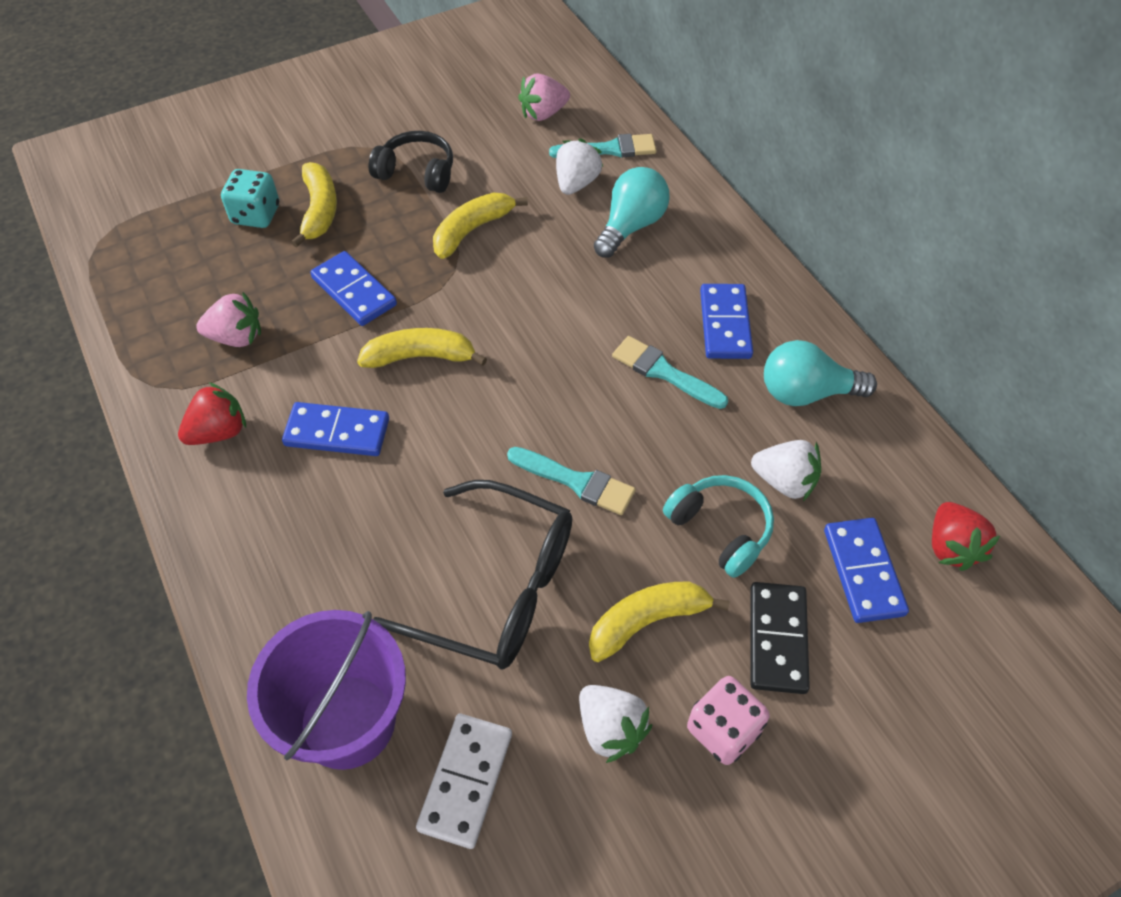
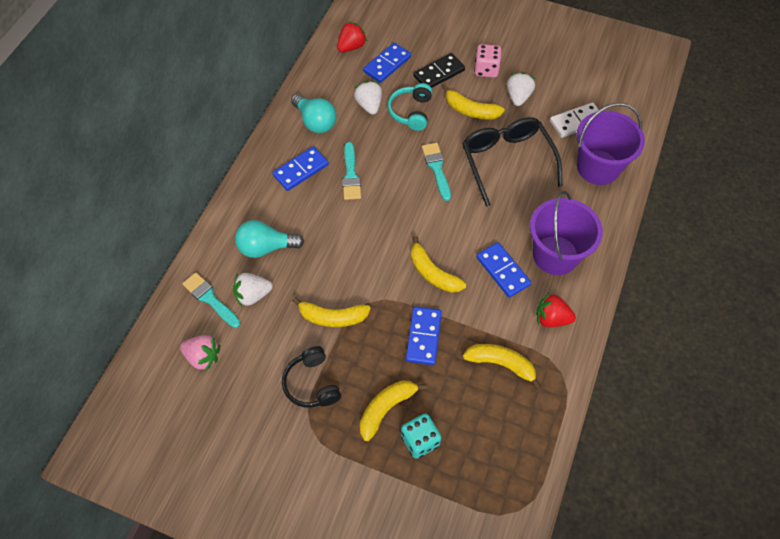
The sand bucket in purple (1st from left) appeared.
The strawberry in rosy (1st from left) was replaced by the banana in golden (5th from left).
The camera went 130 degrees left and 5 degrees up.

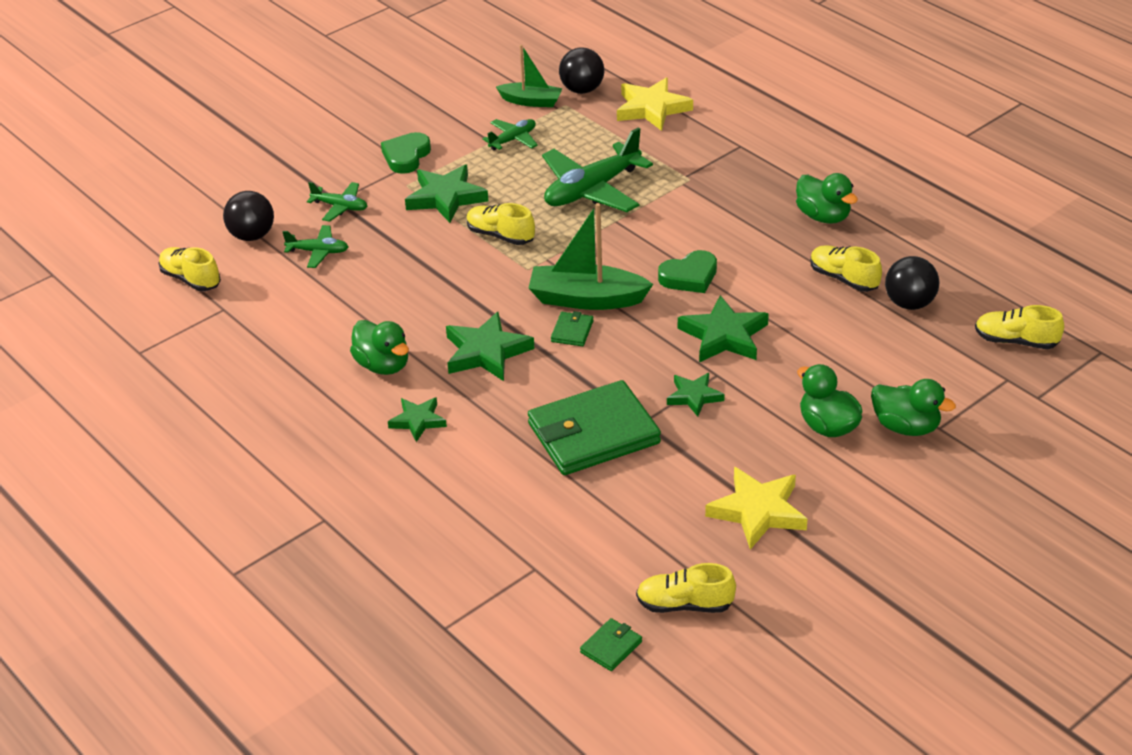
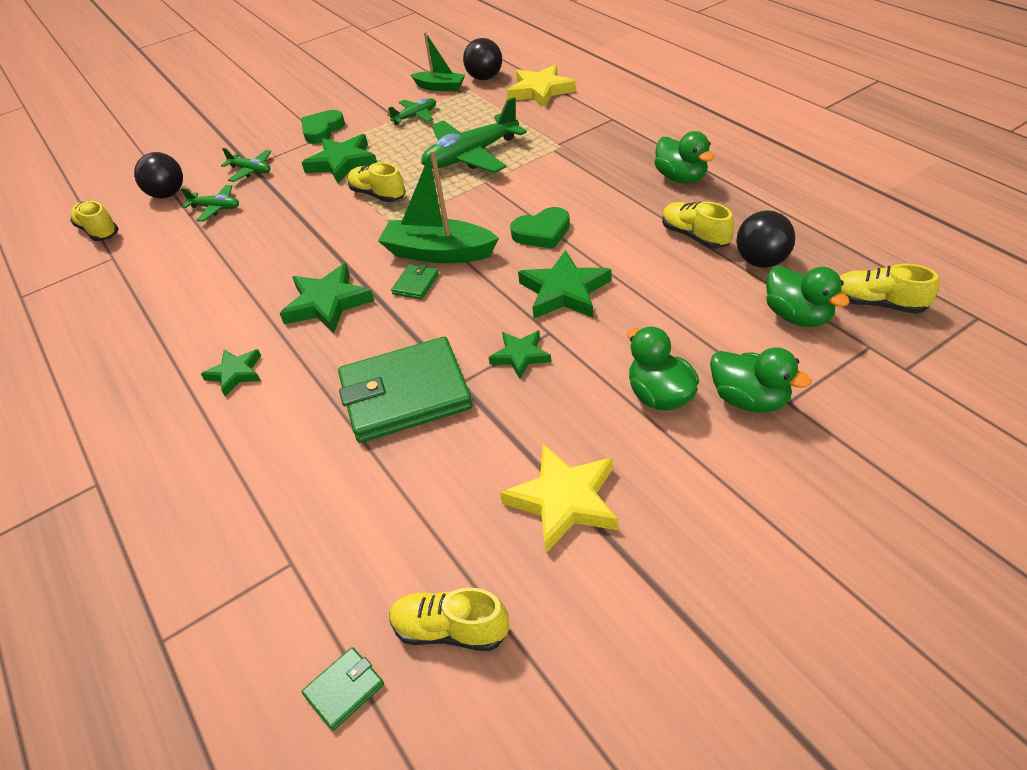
The toy duck in green (1st from left in the first image) moved.
The camera went 10 degrees right and 5 degrees up.

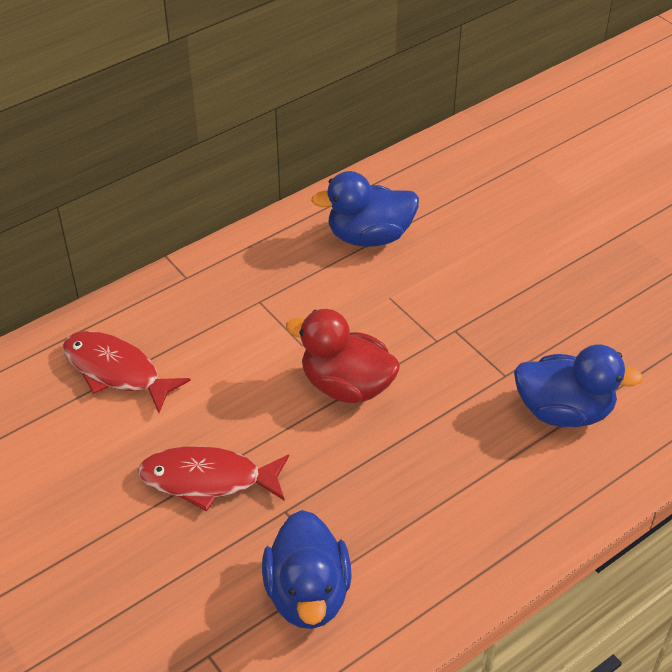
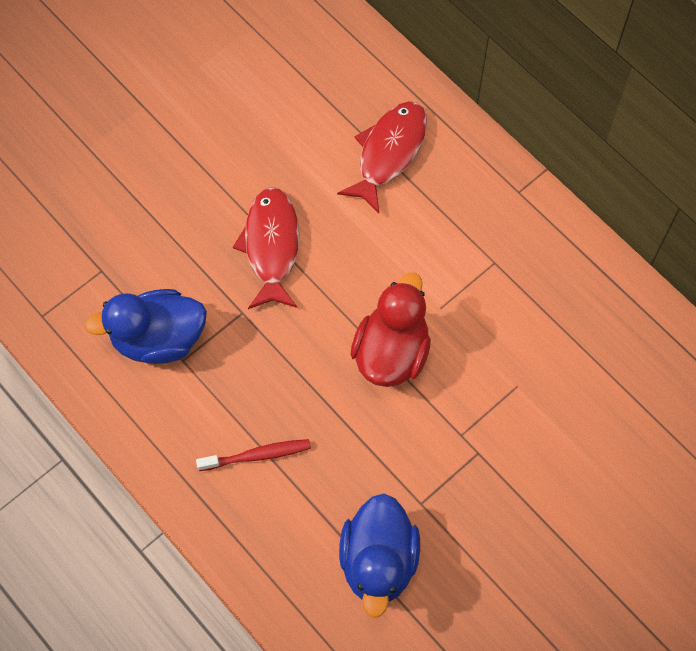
The toy duck in blue (2nd from left) disappeared.
The toothbrush in red appeared.
The camera went 85 degrees right and 20 degrees up.

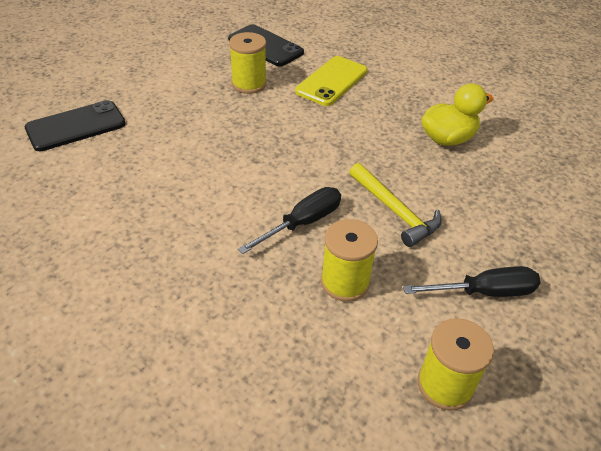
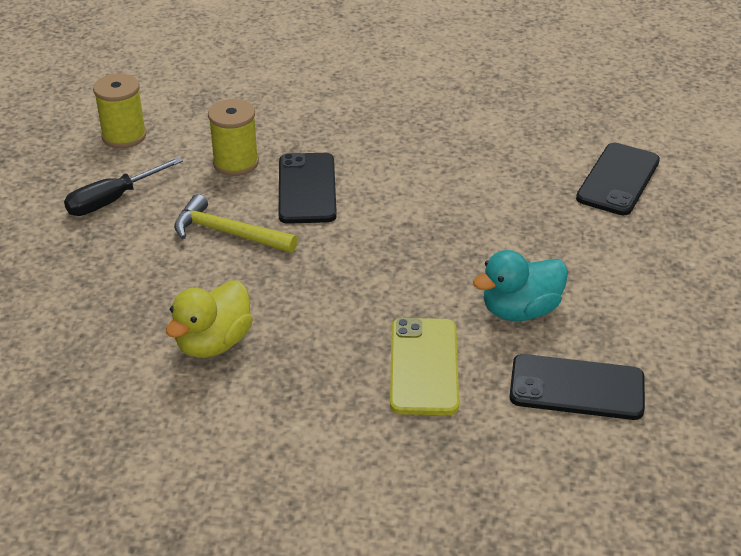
The bobbin in golden (1st from left) was replaced by the toy duck in turquoise.
The hand screwdriver in black (1st from left) was replaced by the phone in black (1st from left).
The camera went 150 degrees right and 5 degrees down.

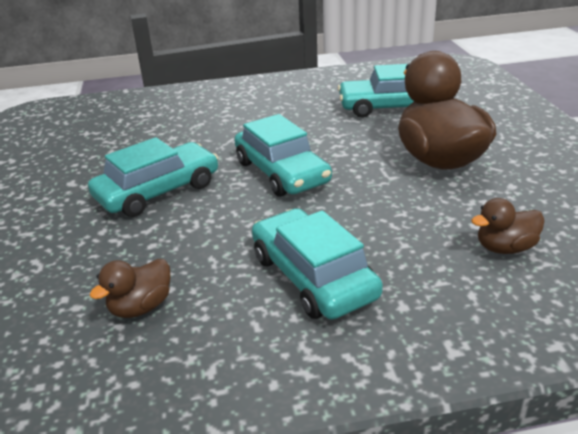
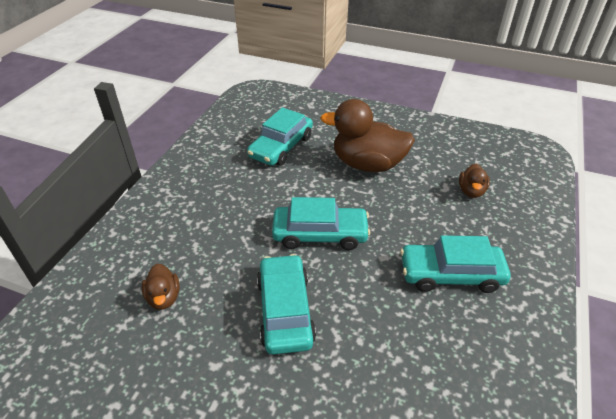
The toy duck in russet (1st from left) moved.
The camera went 60 degrees left and 10 degrees up.

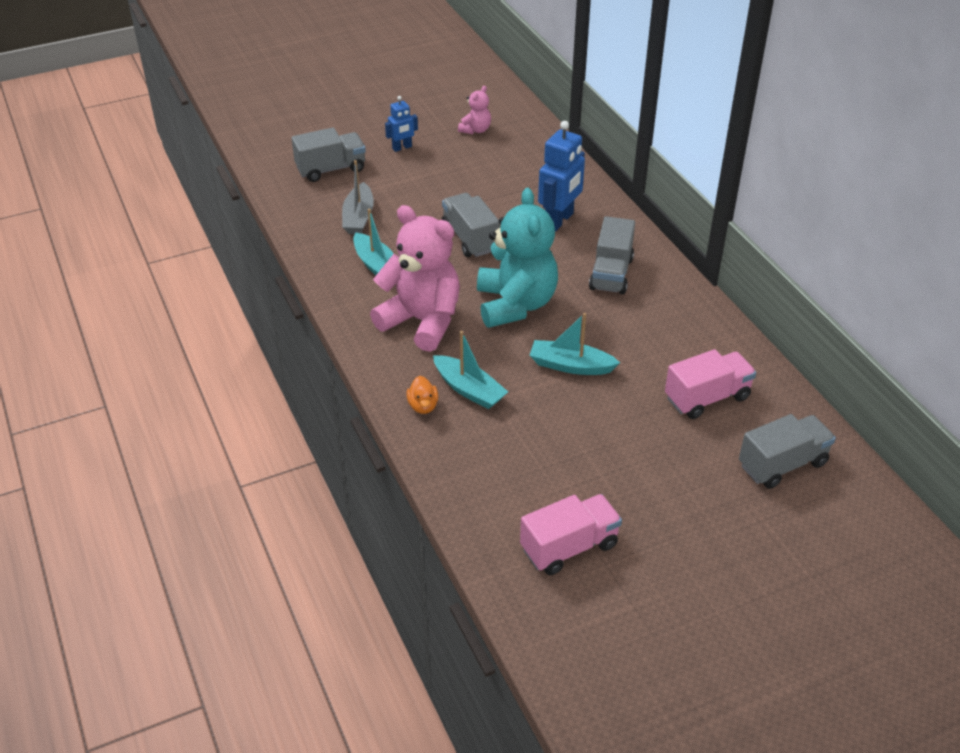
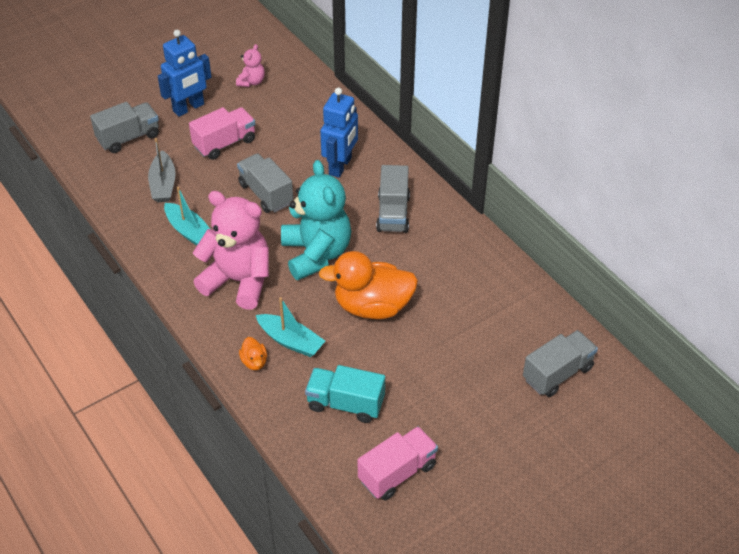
The lorry in turquoise appeared.
The lorry in rosy (2nd from left in the first image) moved.
The toy boat in turquoise (3rd from left) was replaced by the toy duck in orange (2nd from left).
The robot figure in blue (1st from left) changed to 1.80 times the size.
The camera went 10 degrees left and 5 degrees up.

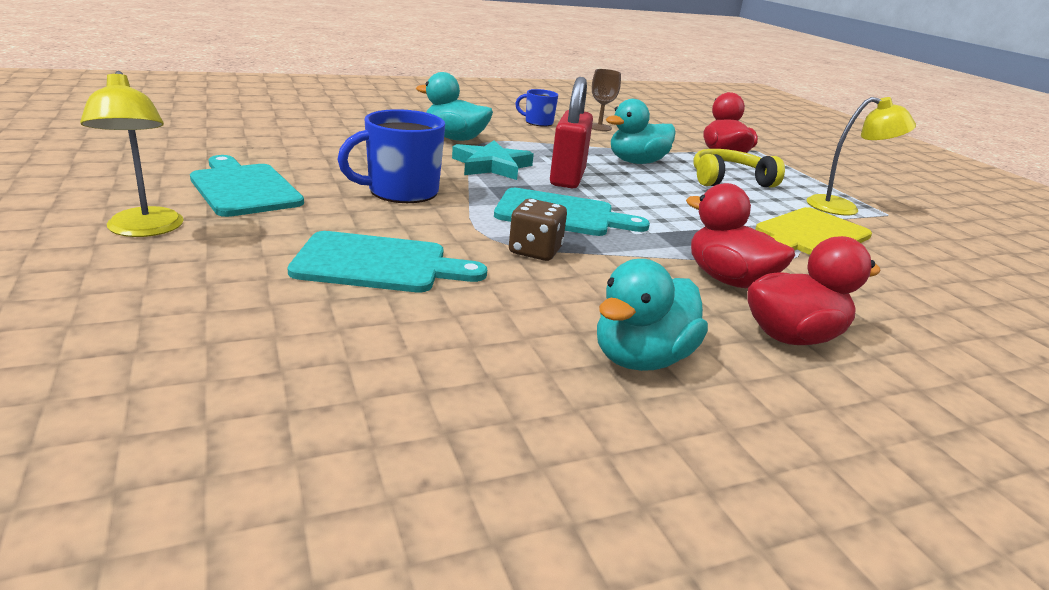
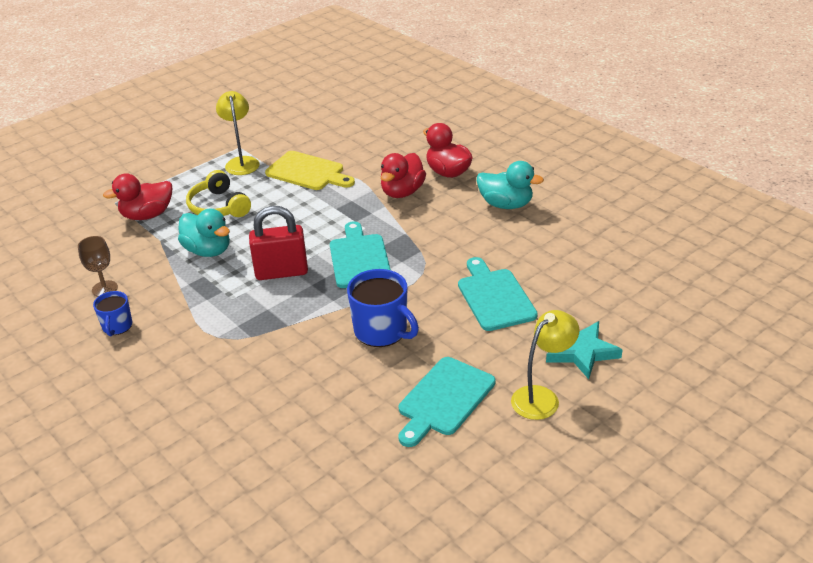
The toy duck in turquoise (1st from left) disappeared.
The game die in russet disappeared.
The five-pointed star in turquoise moved.
The camera went 105 degrees left and 10 degrees up.

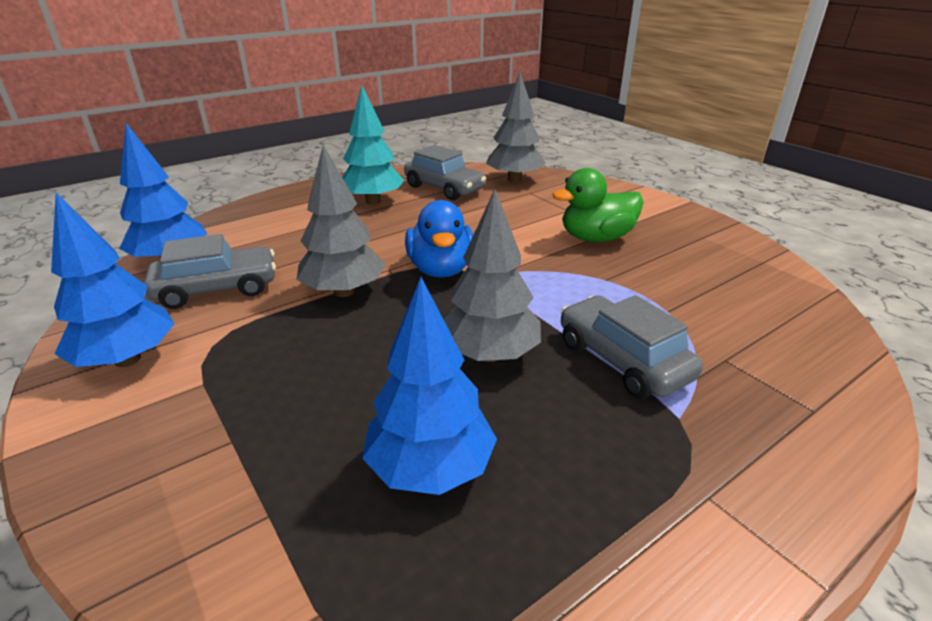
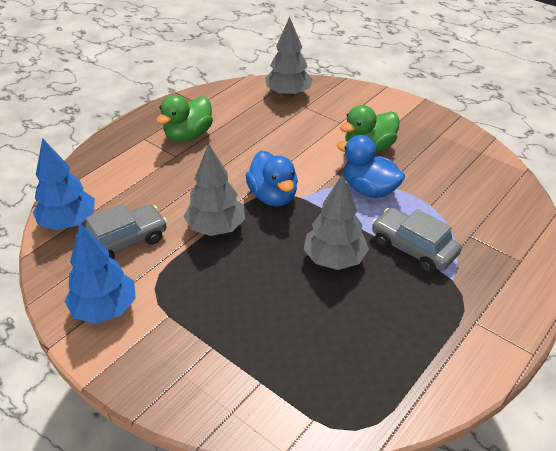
The fir tree in blue (3rd from left) disappeared.
The toy car in gray (2nd from left) disappeared.
The toy duck in blue (2nd from left) appeared.
The fir tree in turquoise was replaced by the toy duck in green (1st from left).
The camera went 15 degrees left and 10 degrees up.

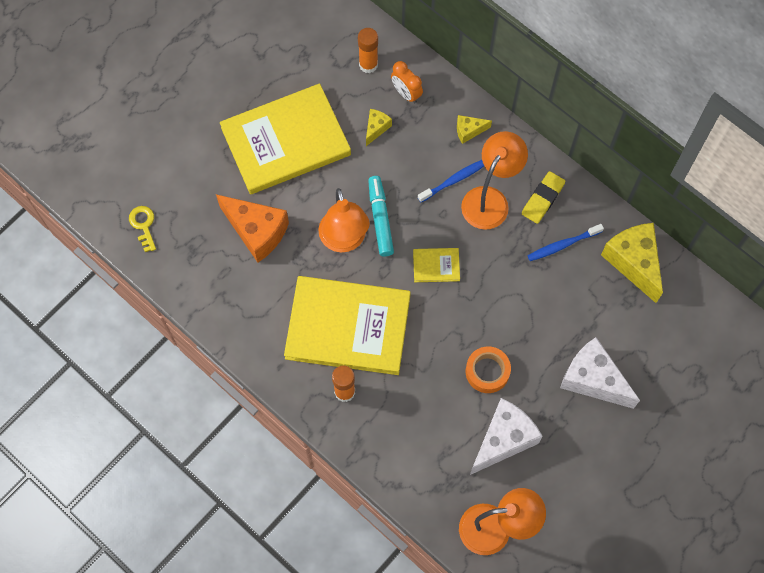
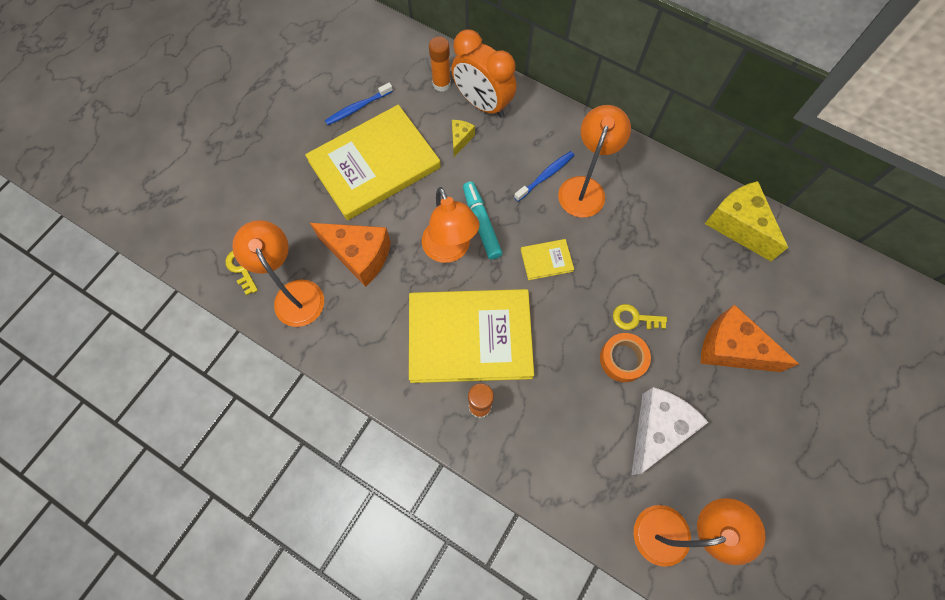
The cheese in golden (2nd from left) disappeared.
The gum eraser in golden disappeared.
The lamp in orange (1st from left) appeared.
The key in golden (2nd from left) appeared.
The toothbrush in blue (2nd from left in the first image) moved.
The cheese in white (2nd from left) became the cheese in orange (2nd from left).
The clock in orange changed to 1.87 times the size.
The camera went 10 degrees left and 0 degrees up.

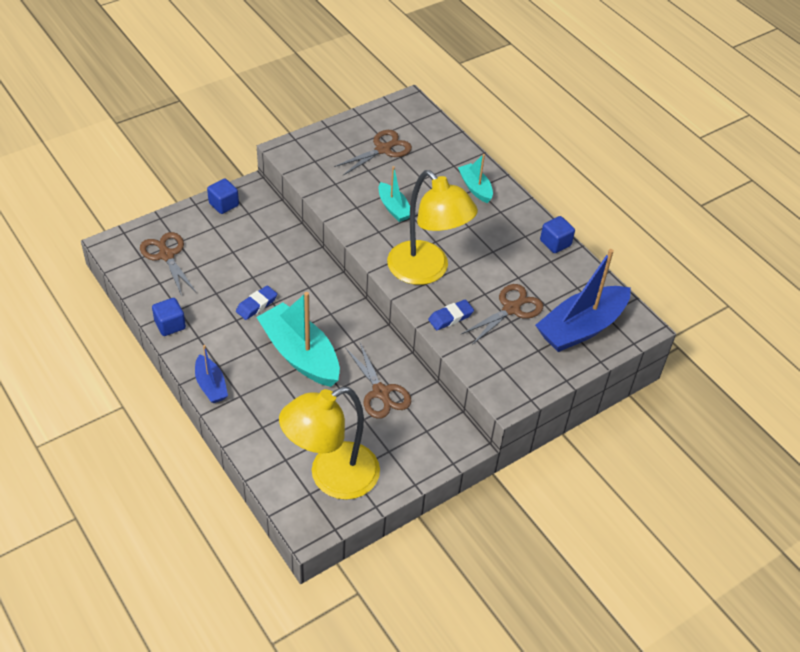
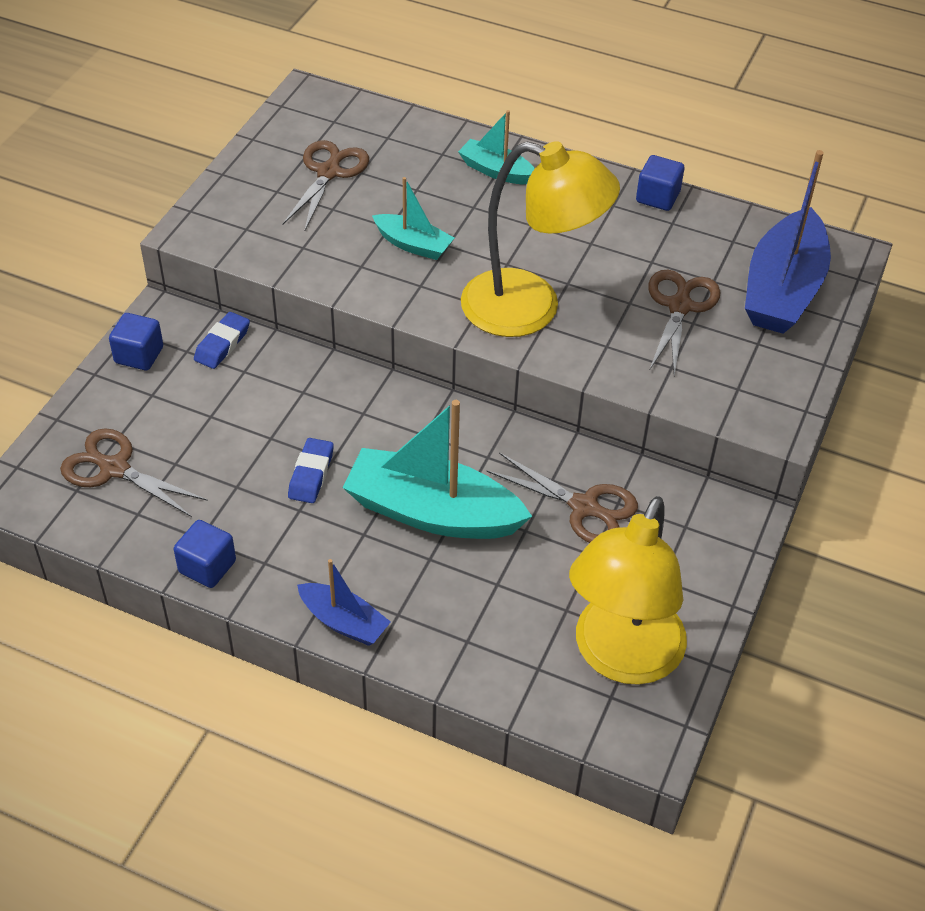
The gum eraser in blue (2nd from left in the first image) moved.
The camera went 30 degrees left and 0 degrees up.

